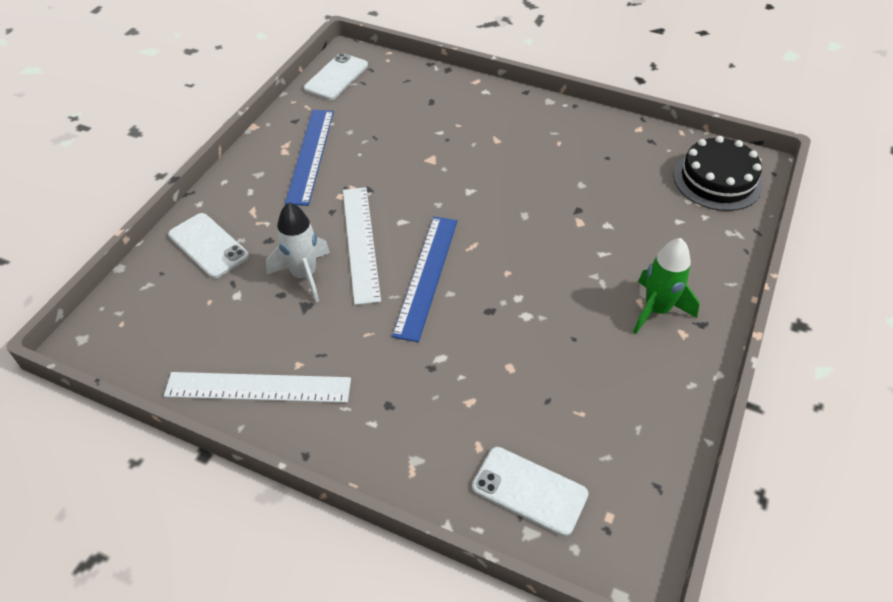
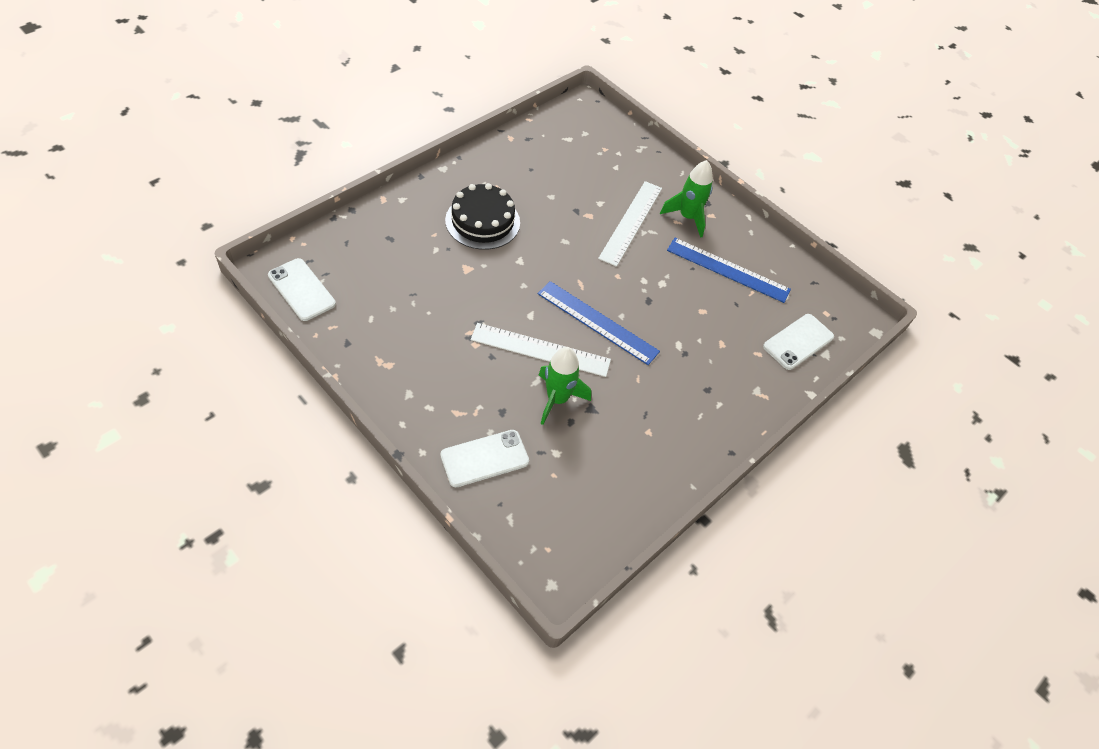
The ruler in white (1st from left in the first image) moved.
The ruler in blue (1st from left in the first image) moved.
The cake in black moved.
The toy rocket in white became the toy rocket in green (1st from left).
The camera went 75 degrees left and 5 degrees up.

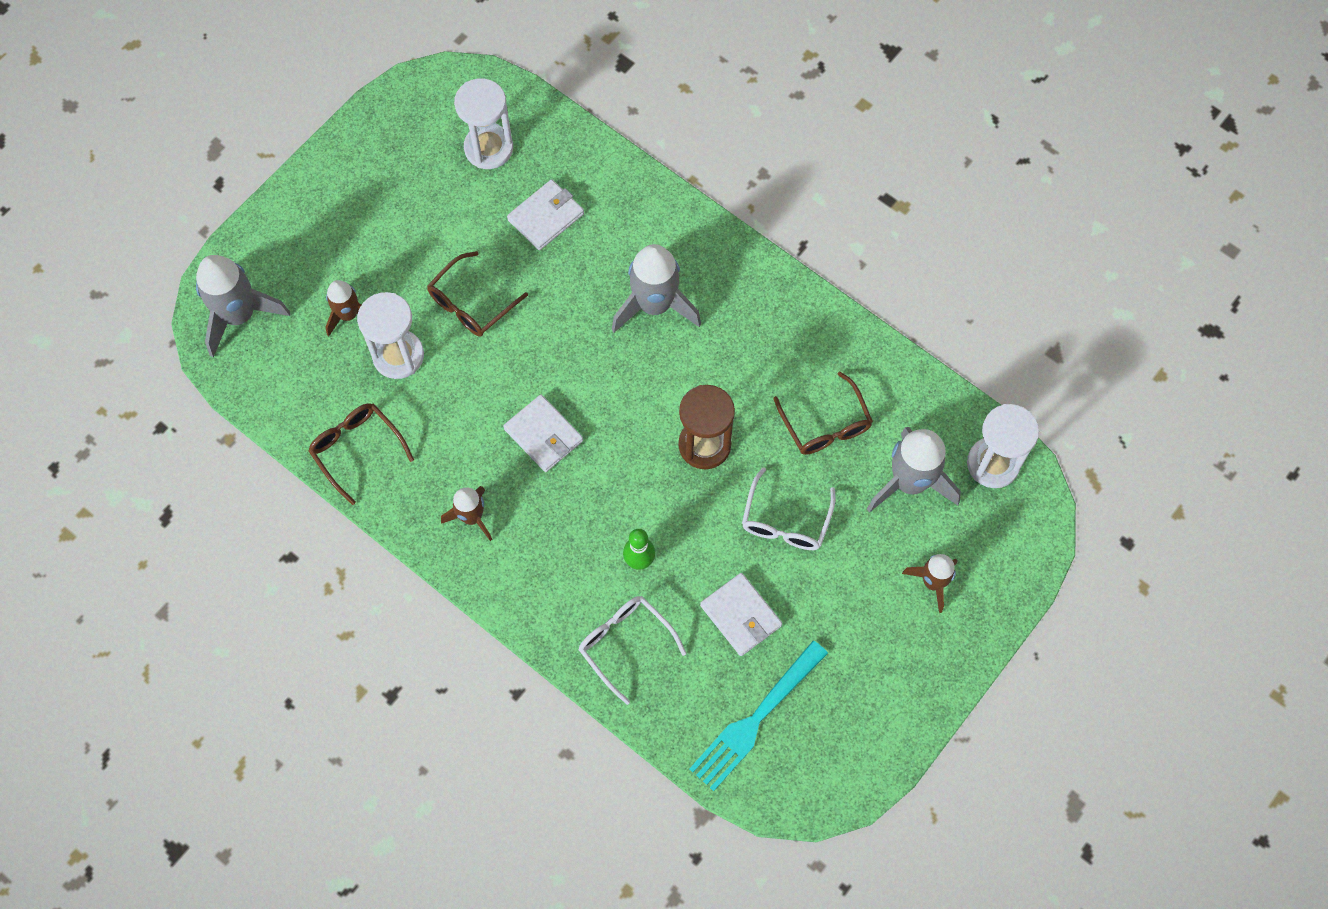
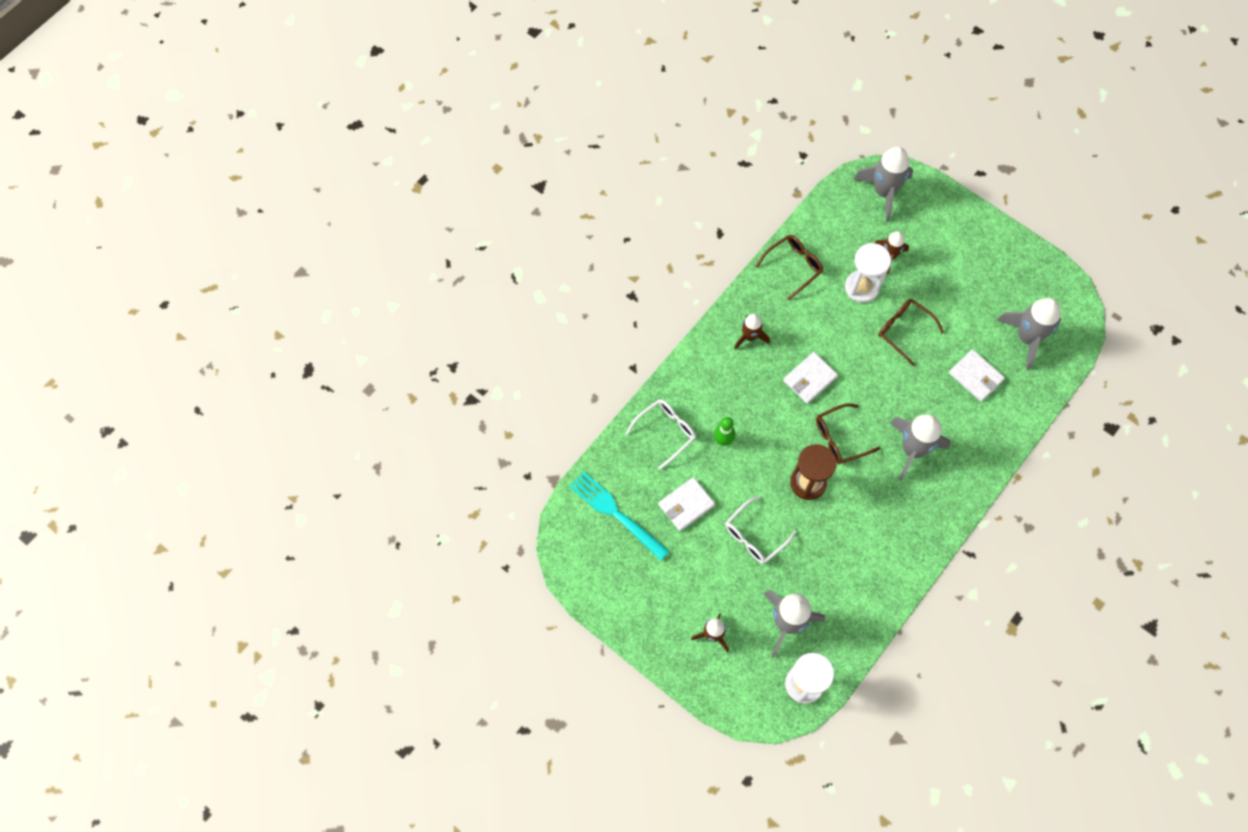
The eyeglasses in russet (3rd from left in the first image) moved.
The sandglass in white (2nd from left) was replaced by the toy rocket in gray (4th from left).
The eyeglasses in white (2nd from left) turned 60 degrees counterclockwise.
The camera went 90 degrees right and 0 degrees up.

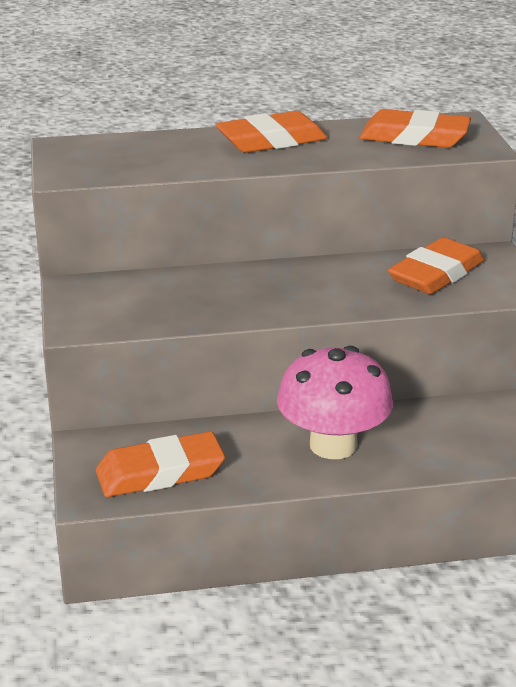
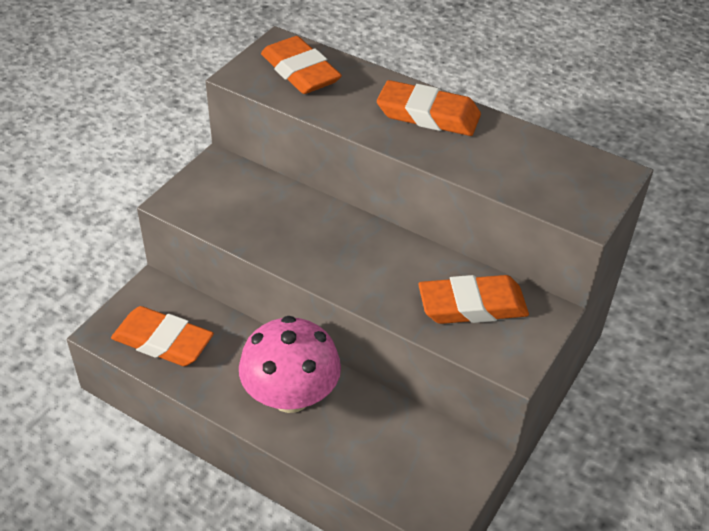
The gum eraser in orange (3rd from left in the first image) moved.
The camera went 40 degrees right and 15 degrees up.

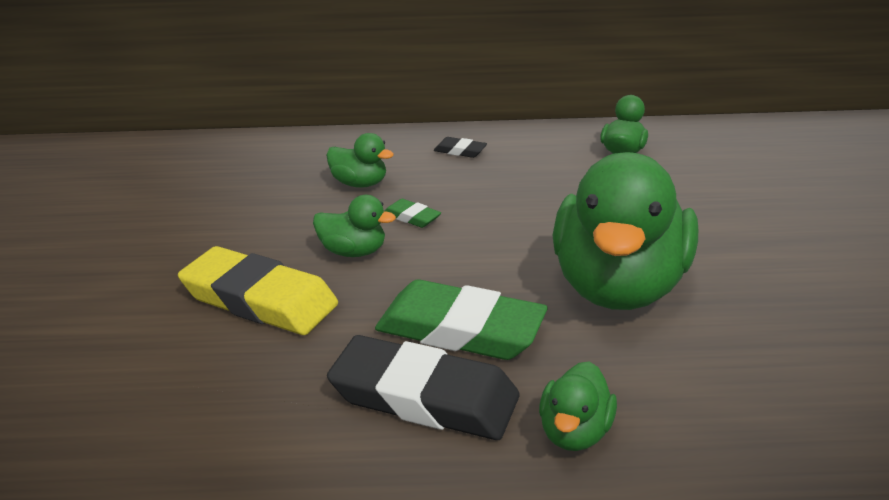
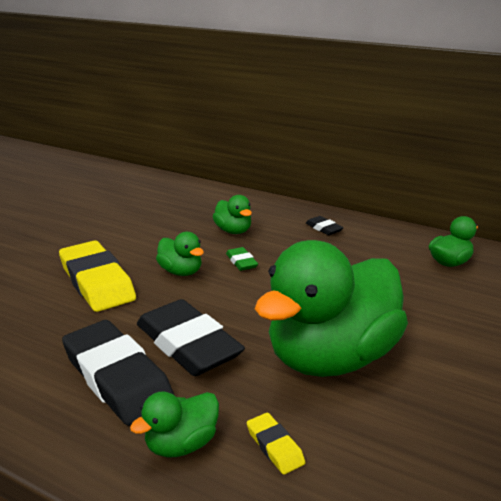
The gum eraser in golden (2nd from left) appeared.
The gum eraser in green (2nd from left) became the gum eraser in black (2nd from left).
The camera went 30 degrees right and 5 degrees down.

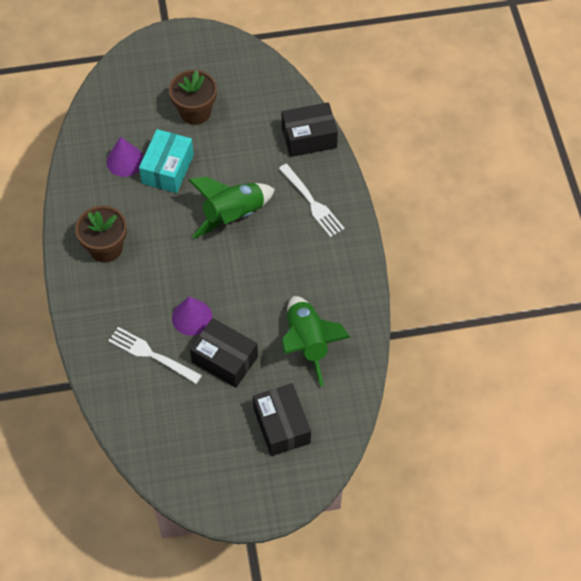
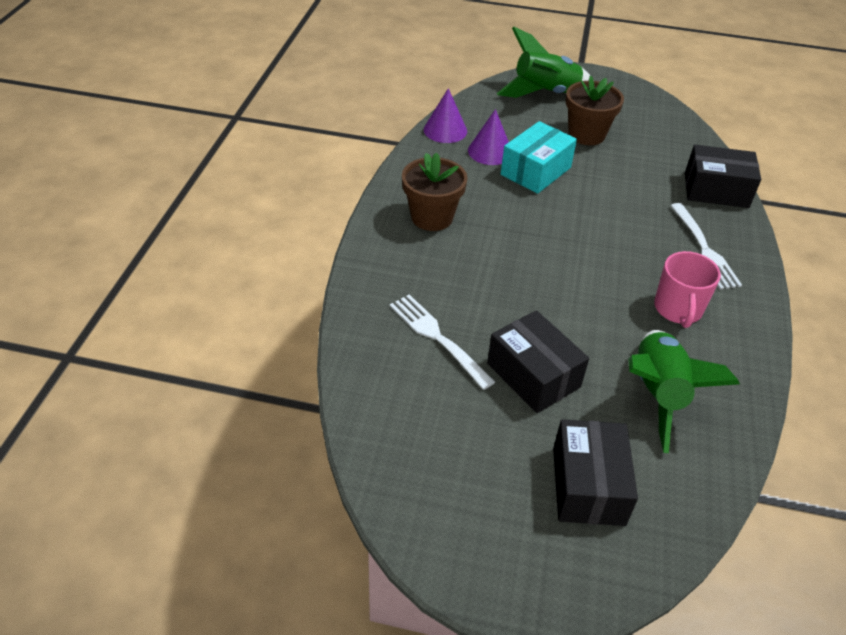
The tea mug in rosy appeared.
The solid cone in purple (2nd from left in the first image) moved.
The toy rocket in green (1st from left) moved.
The camera went 20 degrees right and 15 degrees down.

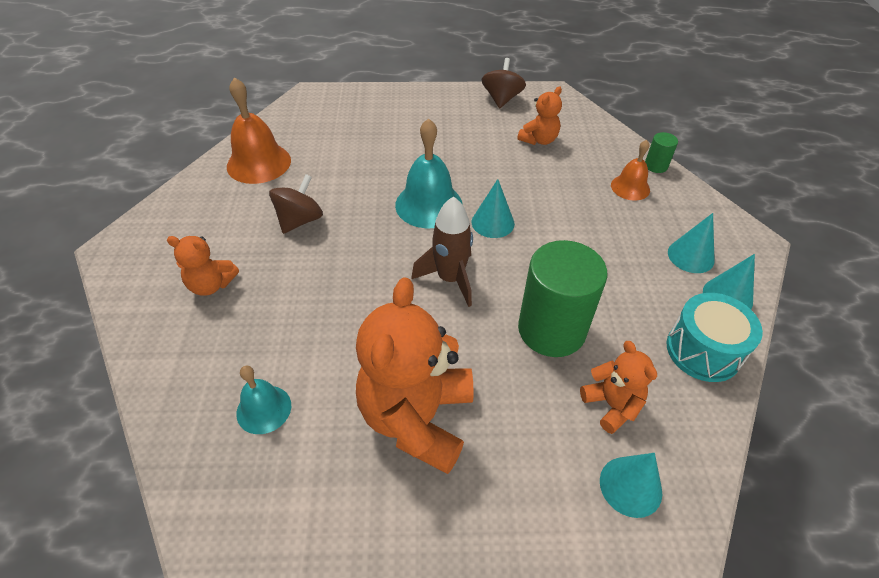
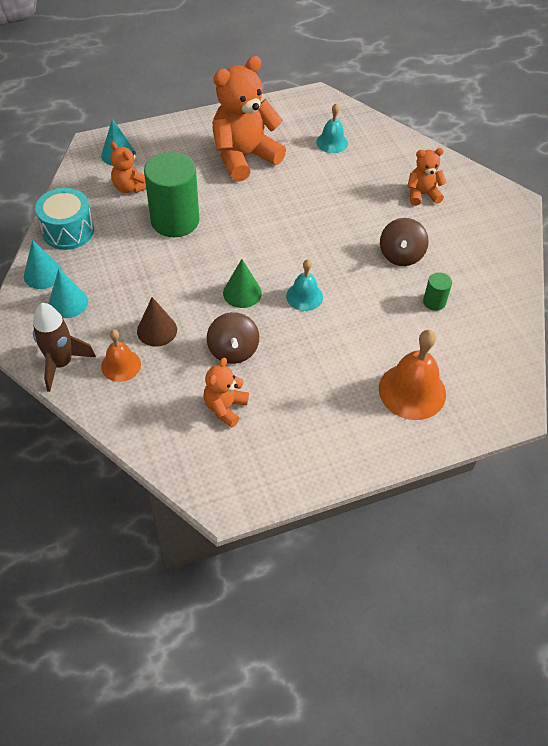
The solid cone in russet appeared.
The school bell in orange (1st from left in the first image) moved.
The toy rocket in russet moved.
The whirligig in russet (2nd from left in the first image) moved.
The solid cylinder in green (2nd from left) moved.
The solid cone in turquoise (1st from left) became the solid cone in green.
The teddy in orange (2nd from left in the first image) turned 120 degrees counterclockwise.
The school bell in turquoise (2nd from left in the first image) changed to 0.59 times the size.
The camera went 160 degrees right and 5 degrees up.

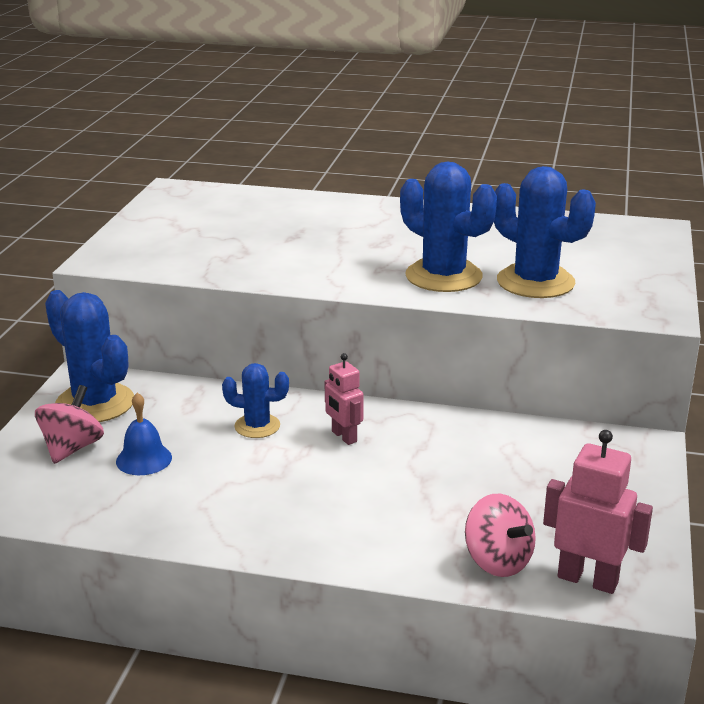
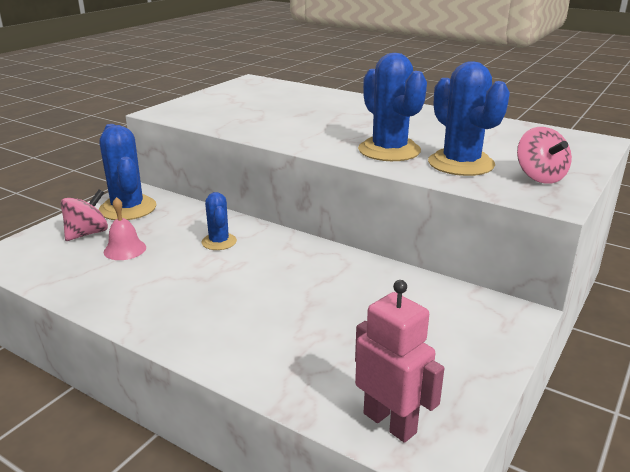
The robot figure in rosy (1st from left) disappeared.
The whirligig in rosy (2nd from left) moved.
The school bell in blue became the school bell in rosy.
The cactus in blue (2nd from left) turned 45 degrees clockwise.
The camera went 20 degrees right and 0 degrees up.

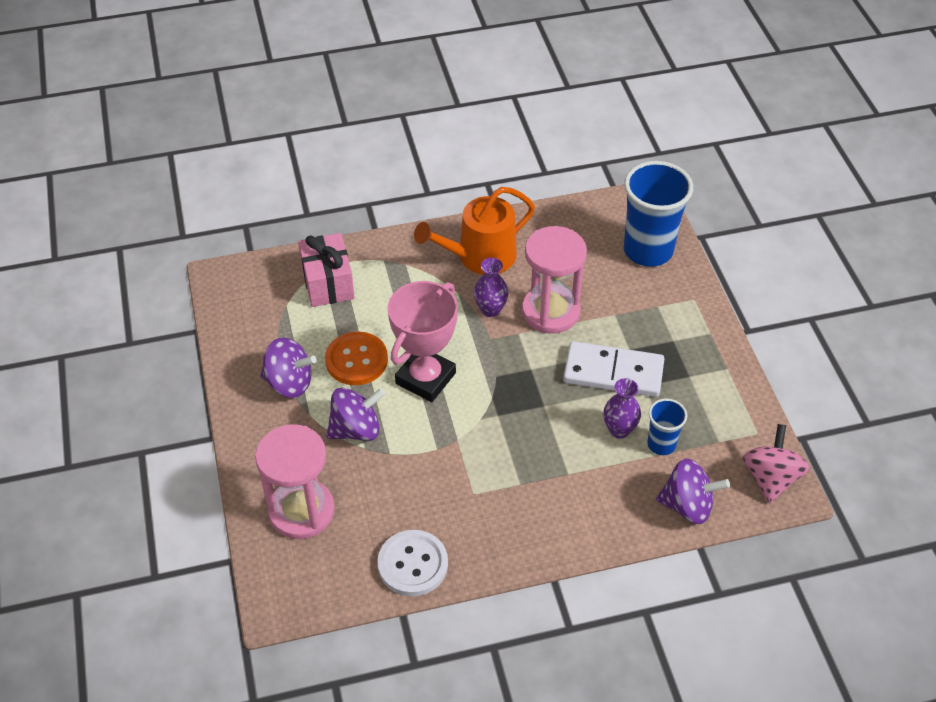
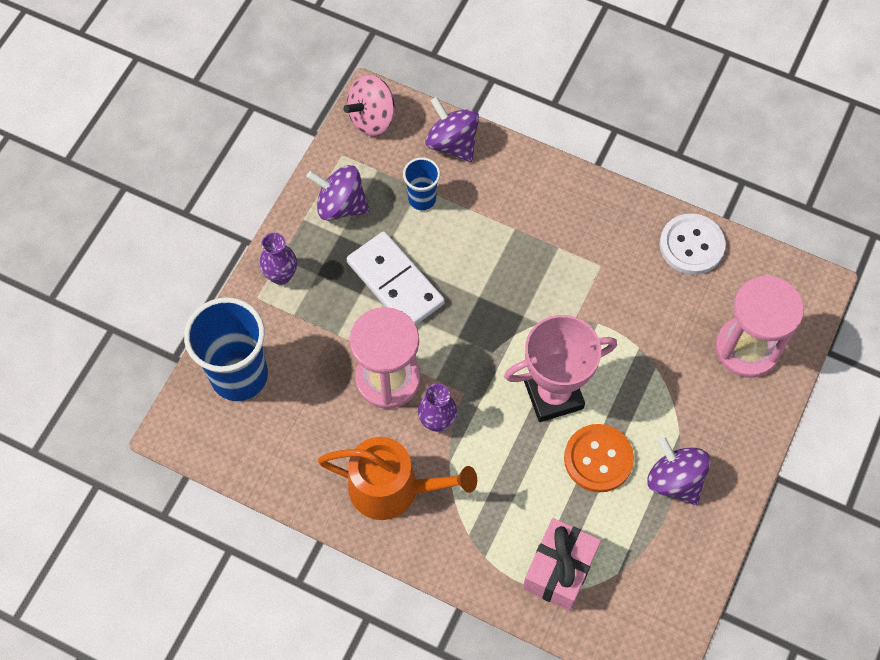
The whirligig in purple (2nd from left in the first image) moved.
The tall vase in purple (2nd from left in the first image) moved.
The camera went 140 degrees left and 15 degrees up.

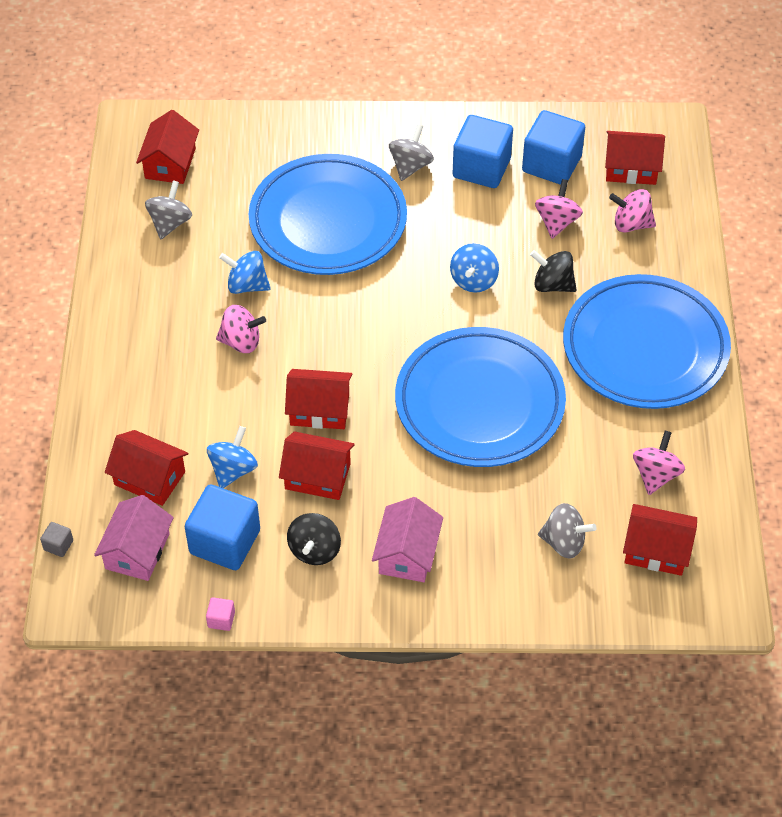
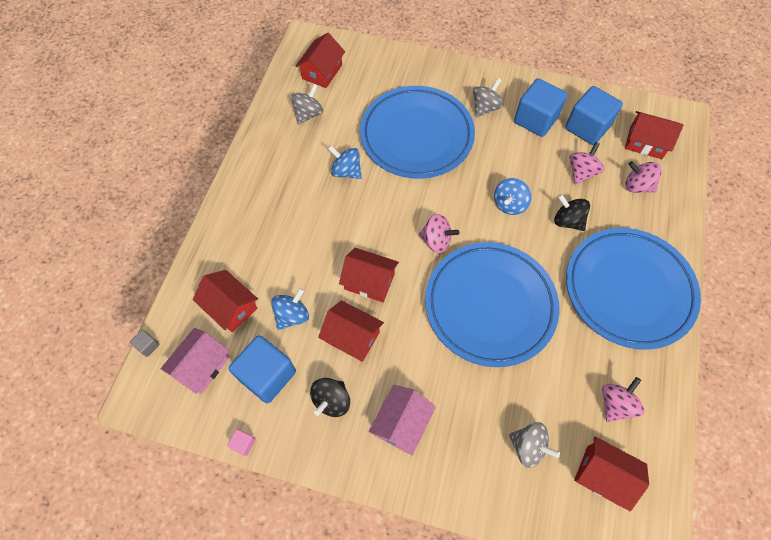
The whirligig in rosy (1st from left) moved.
The camera went 15 degrees right and 10 degrees up.

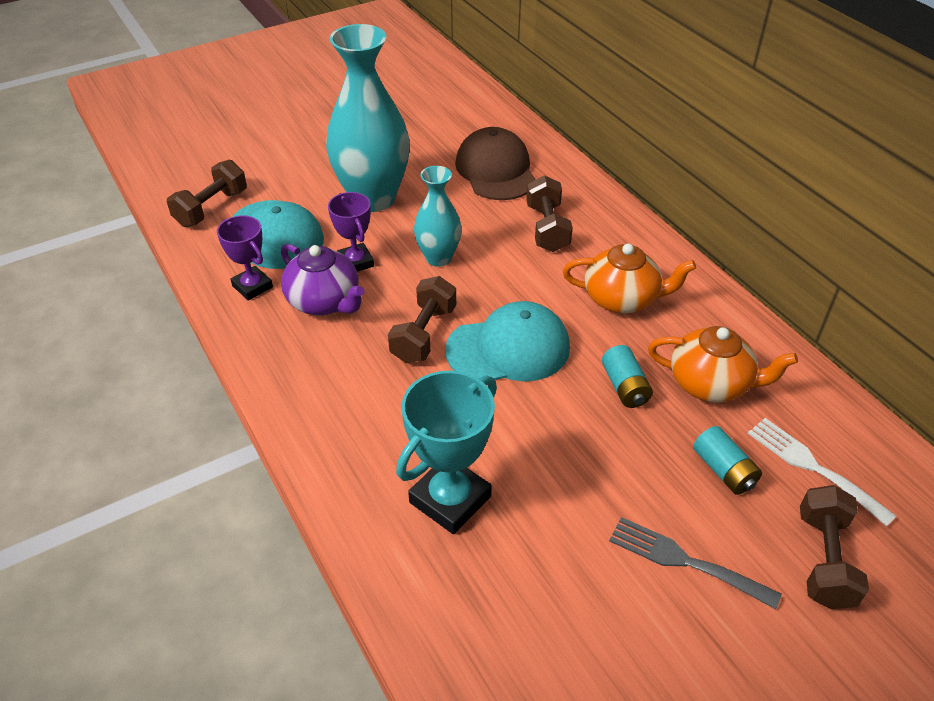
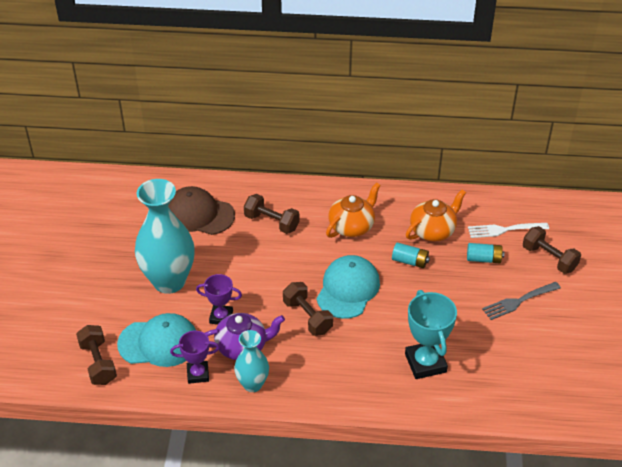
The tall vase in turquoise (2nd from left) moved.
The camera went 55 degrees left and 0 degrees up.

